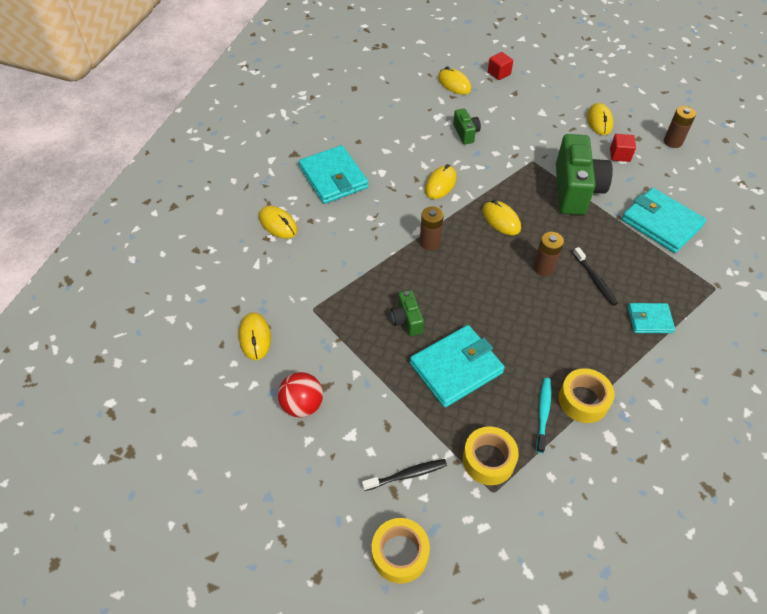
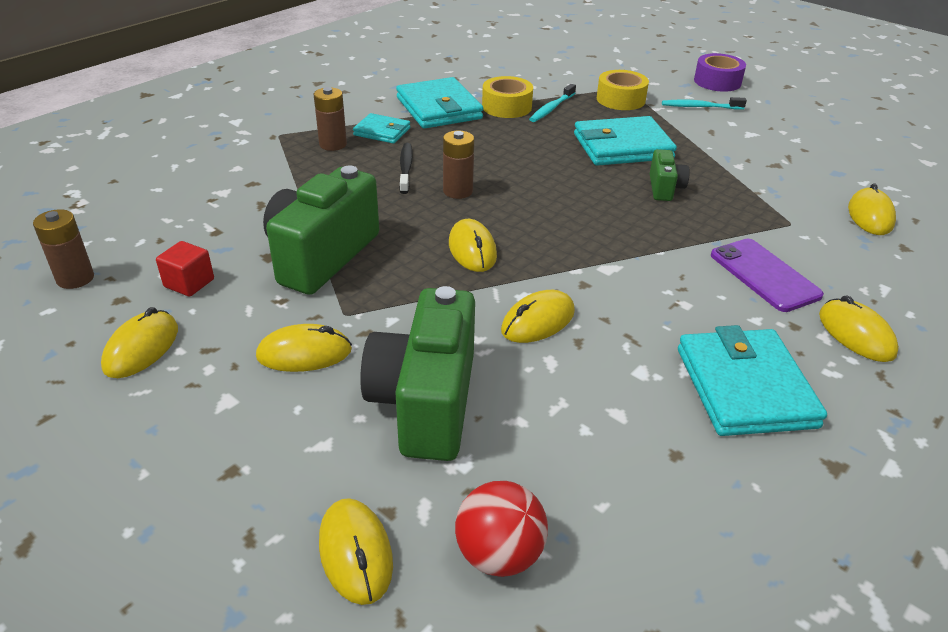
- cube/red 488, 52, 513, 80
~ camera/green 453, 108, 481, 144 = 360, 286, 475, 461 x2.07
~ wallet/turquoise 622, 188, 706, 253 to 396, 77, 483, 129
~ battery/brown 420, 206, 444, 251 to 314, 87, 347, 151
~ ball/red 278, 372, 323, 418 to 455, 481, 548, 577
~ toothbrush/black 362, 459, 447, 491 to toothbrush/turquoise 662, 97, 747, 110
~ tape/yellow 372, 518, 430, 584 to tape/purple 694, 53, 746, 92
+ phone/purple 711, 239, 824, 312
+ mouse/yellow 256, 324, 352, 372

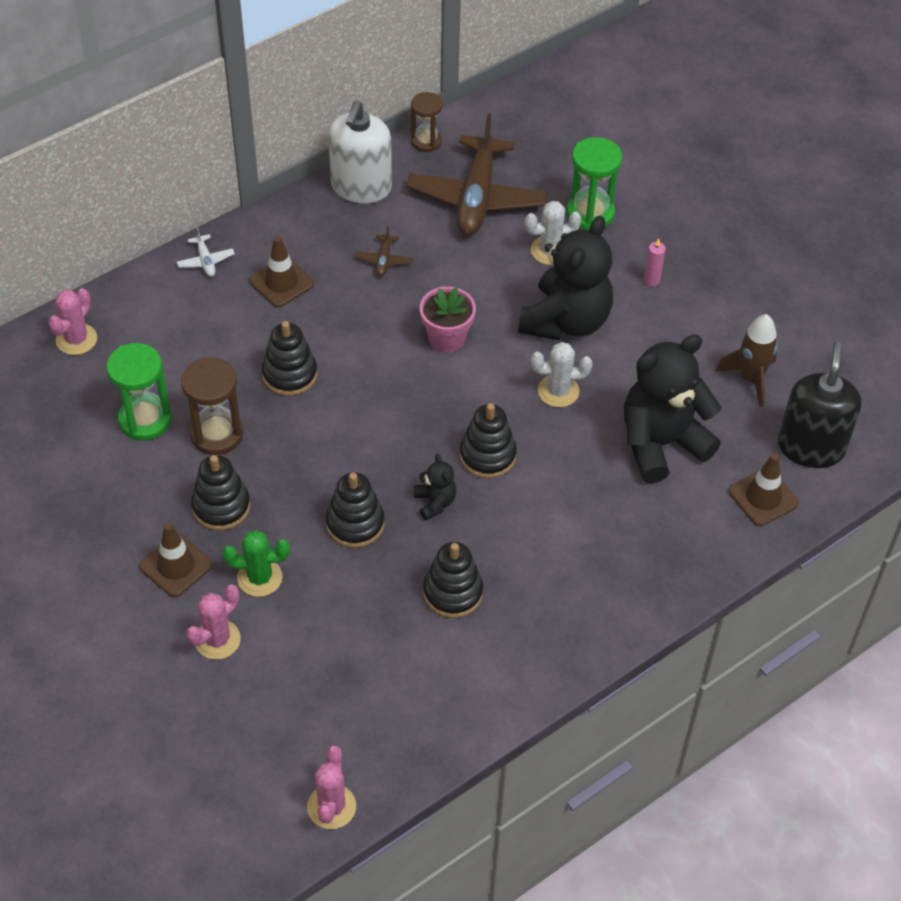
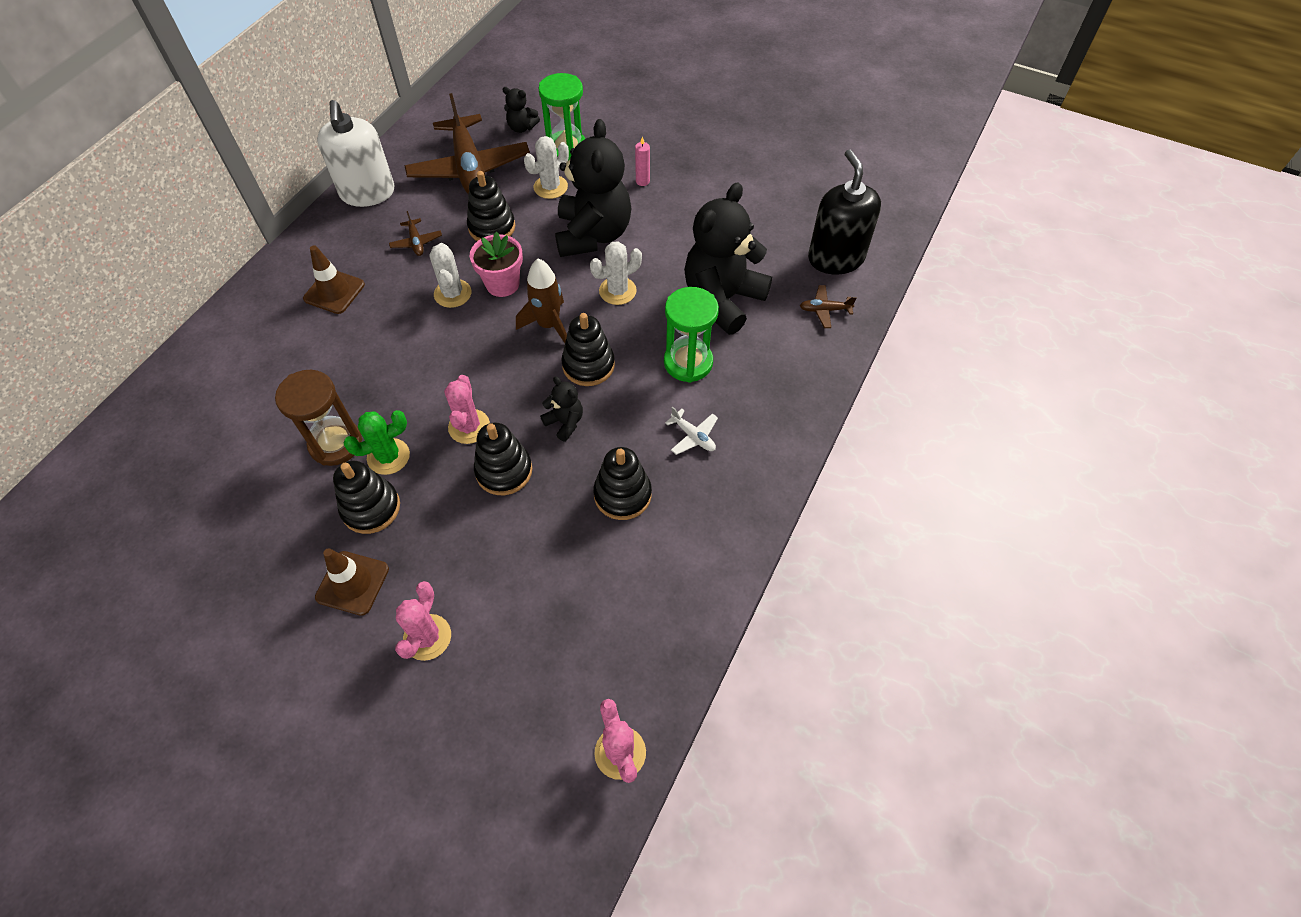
- hourglass/brown 411, 92, 442, 152
~ plane/white 177, 227, 235, 277 to 665, 406, 718, 455
~ cactus/pink 48, 288, 97, 355 to 444, 375, 490, 444
~ rocket/brown 716, 314, 778, 407 to 516, 259, 567, 343
~ stacking toy/black 262, 321, 317, 396 to 467, 171, 515, 241
~ hourglass/green 106, 343, 172, 440 to 664, 287, 719, 383
~ traffic cone/brown 728, 454, 799, 526 to plane/brown 800, 285, 857, 328
~ cactus/green 223, 530, 290, 597 to 344, 410, 410, 475
+ teddy bear/black 502, 87, 540, 133
+ cactus/white 429, 243, 472, 308

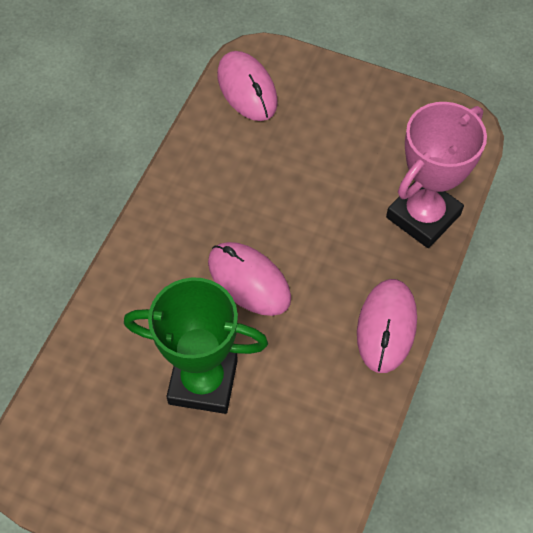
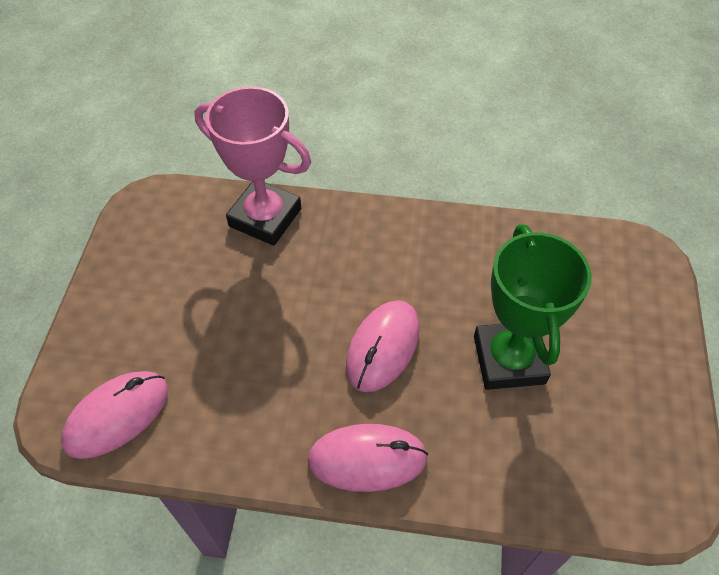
~ mouse/pink 357, 279, 417, 373 to 307, 424, 428, 492

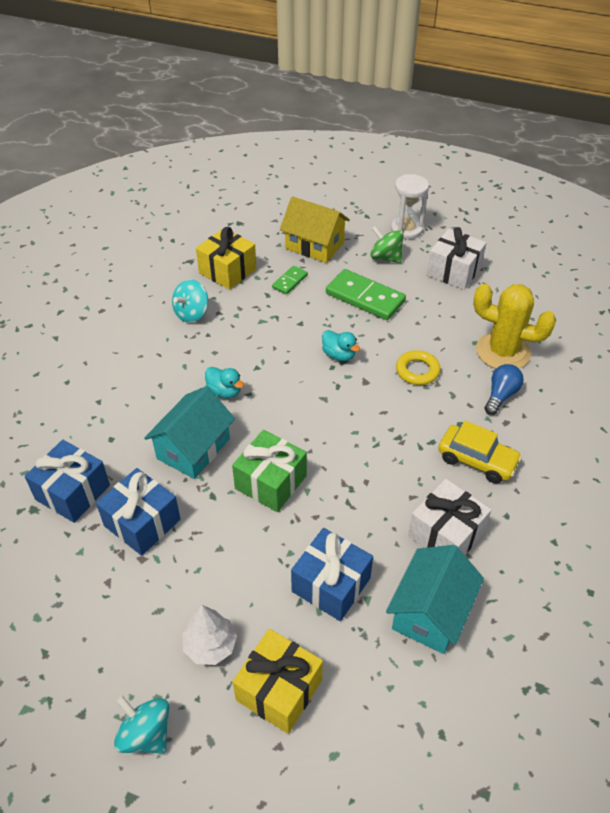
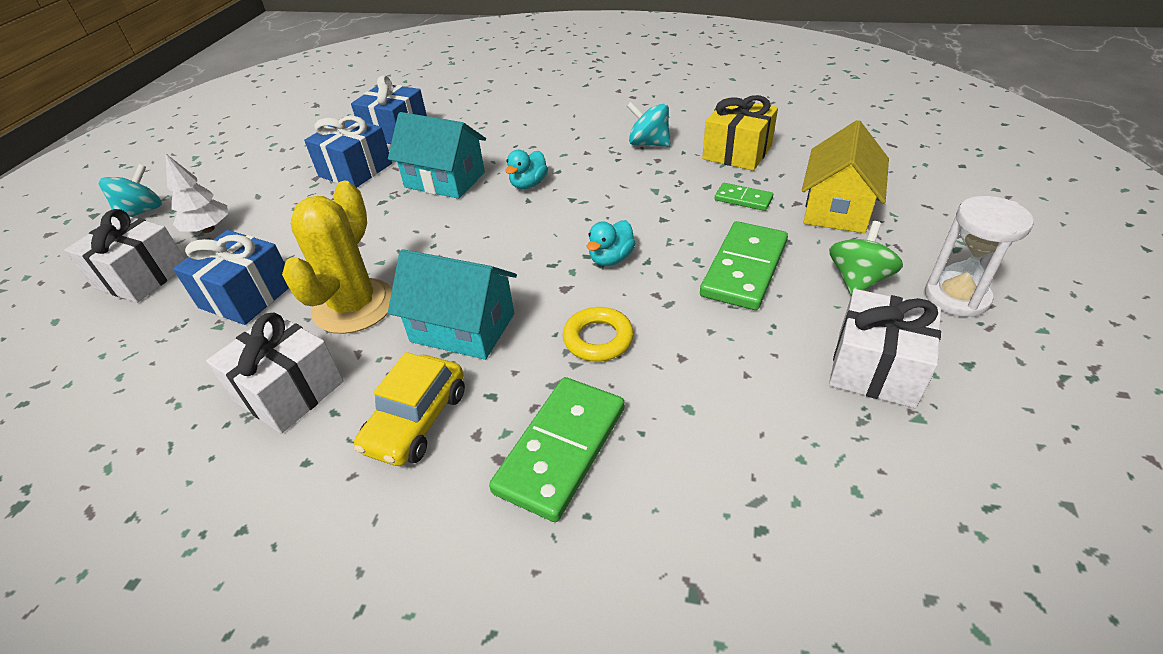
~ cactus/yellow 473, 284, 556, 369 to 282, 181, 392, 334
~ light bulb/blue 484, 364, 524, 415 to domino/green 489, 377, 625, 522
- gift/green 232, 430, 307, 512
~ house/turquoise 386, 545, 484, 654 to 388, 249, 517, 360
~ gift/yellow 233, 629, 323, 734 to gift/white 64, 209, 185, 303

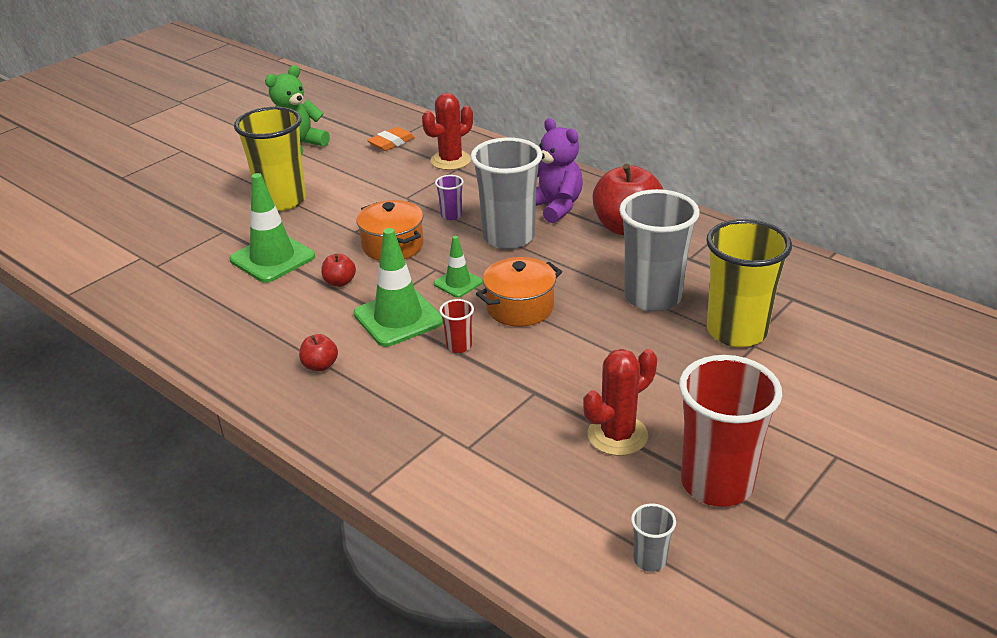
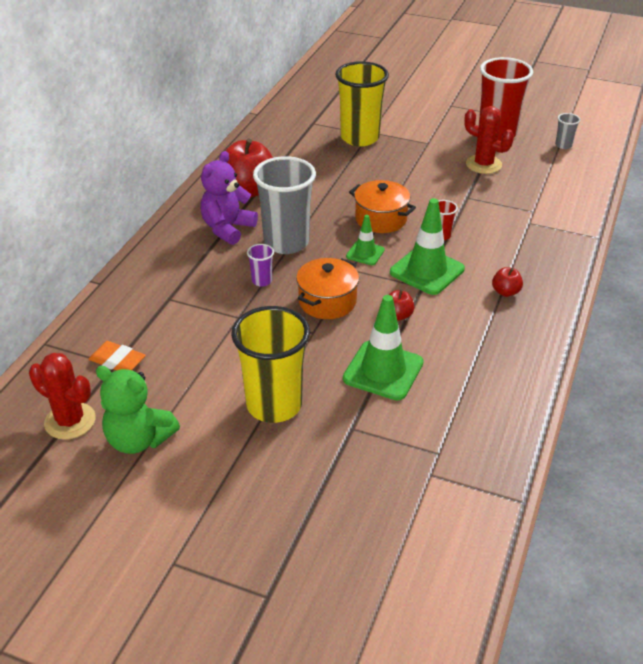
~ cactus/red 422, 93, 473, 170 to 29, 353, 96, 440
- cup/grey 619, 189, 700, 312

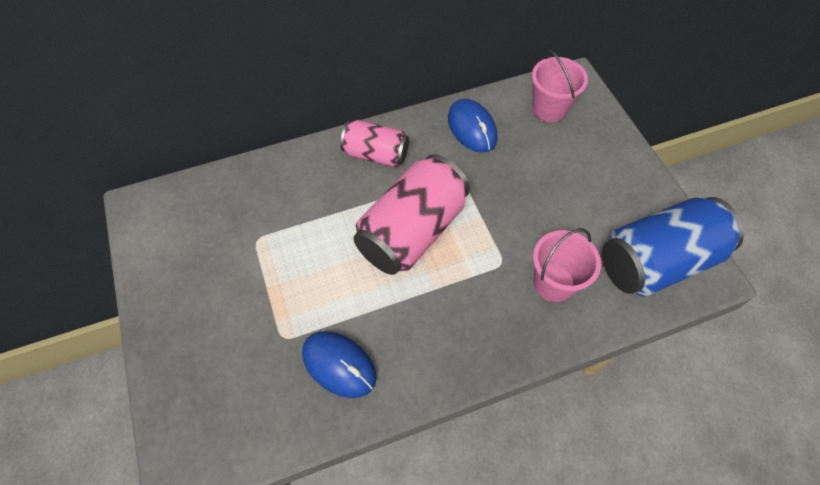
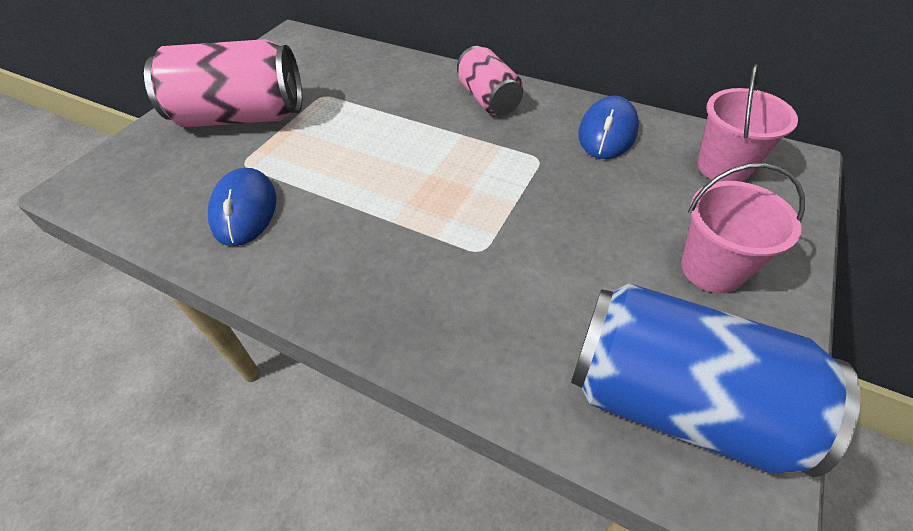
~ can/pink 353, 155, 470, 275 to 144, 39, 302, 127
~ bucket/pink 533, 228, 601, 302 to 681, 163, 805, 293

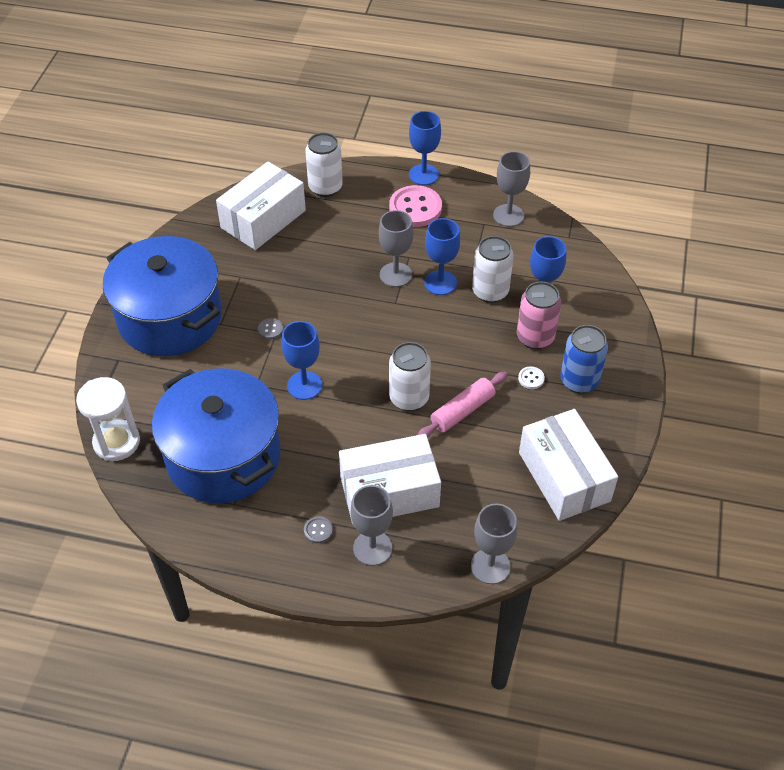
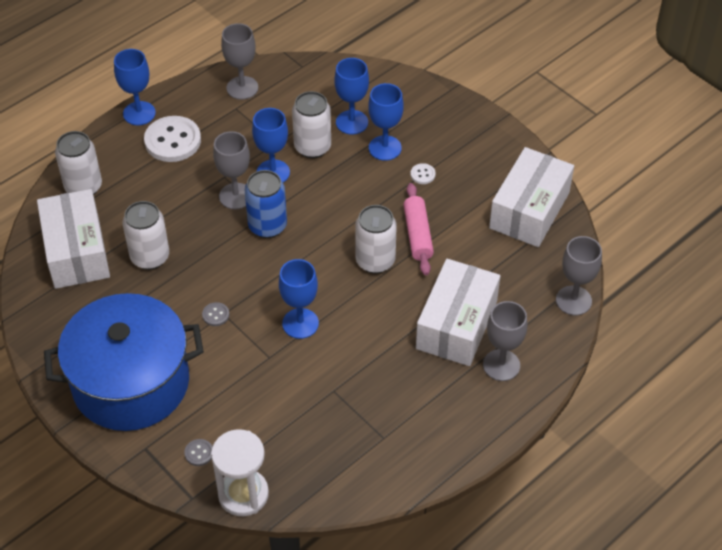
~ button/pink 389, 185, 442, 227 to button/white 144, 116, 201, 162
~ can/pink 517, 282, 561, 349 to goblet/blue 368, 83, 404, 161
~ can/blue 560, 325, 608, 393 to 244, 170, 287, 238
- pot/blue 152, 368, 281, 503
~ box/white 519, 409, 618, 521 = 489, 147, 574, 247 75 degrees counterclockwise
~ button/grey 304, 516, 333, 543 to 184, 439, 213, 466
+ can/white 123, 201, 169, 270

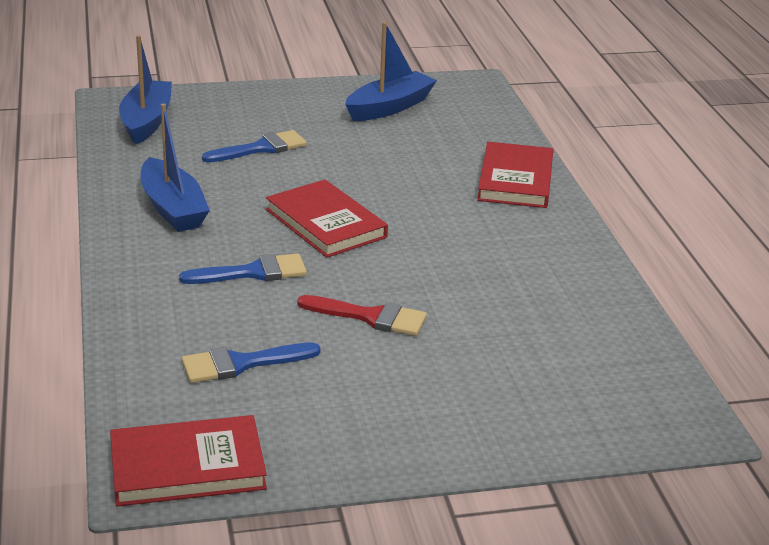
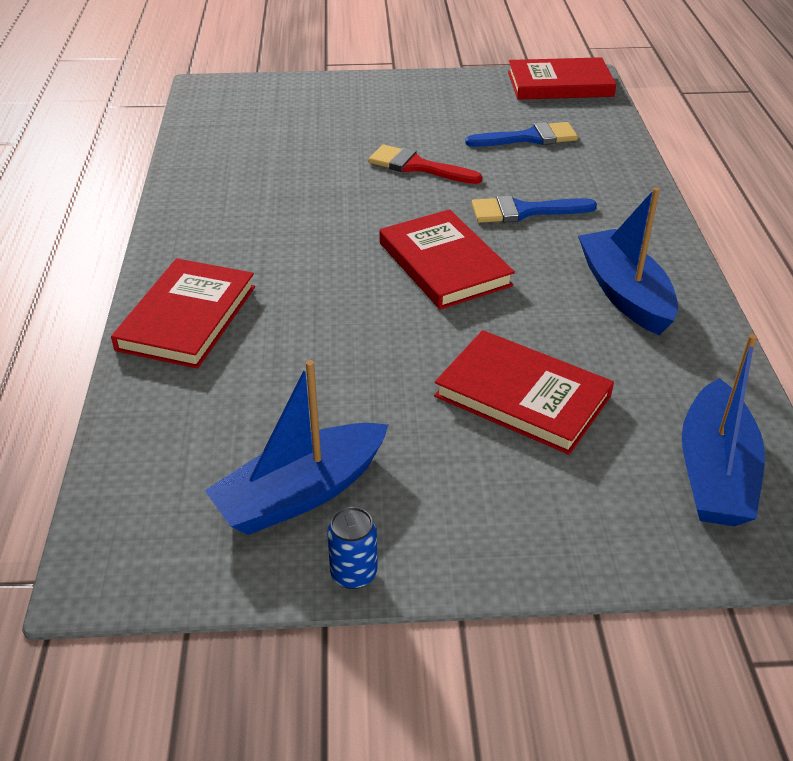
~ brush/blue 202, 130, 307, 163 to book/red 434, 330, 614, 455
+ can/blue 327, 507, 378, 589

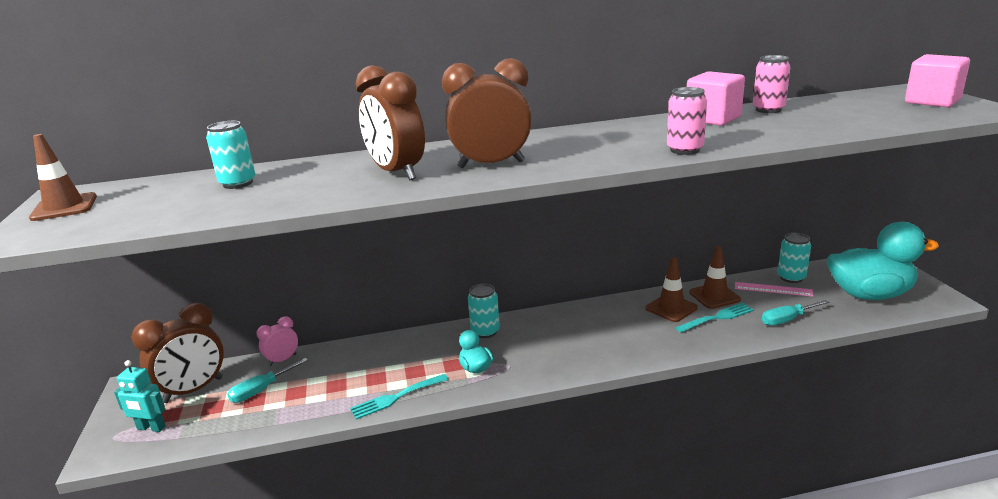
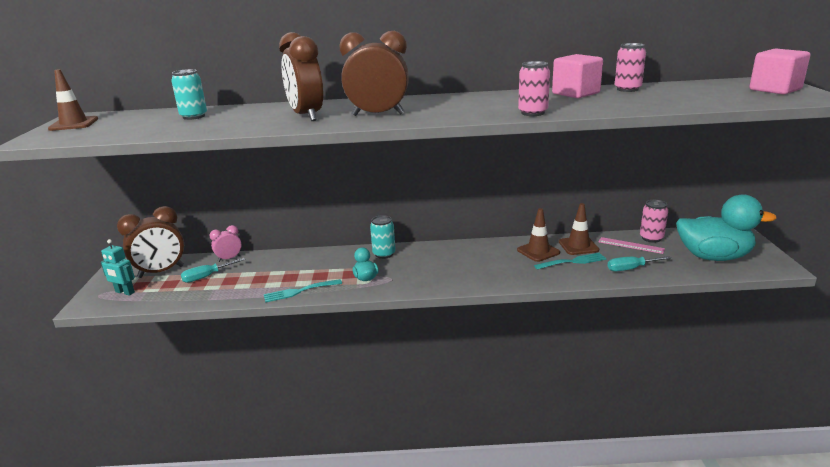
~ can/turquoise 778, 233, 811, 283 to can/pink 640, 200, 668, 243

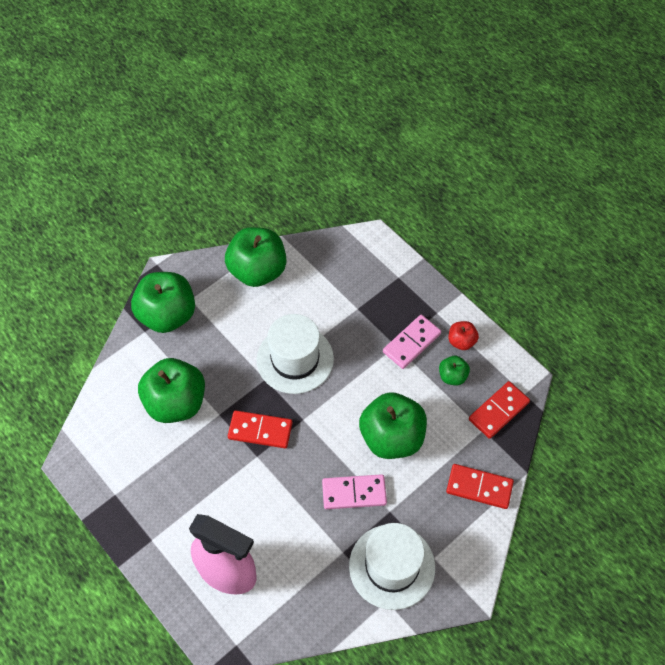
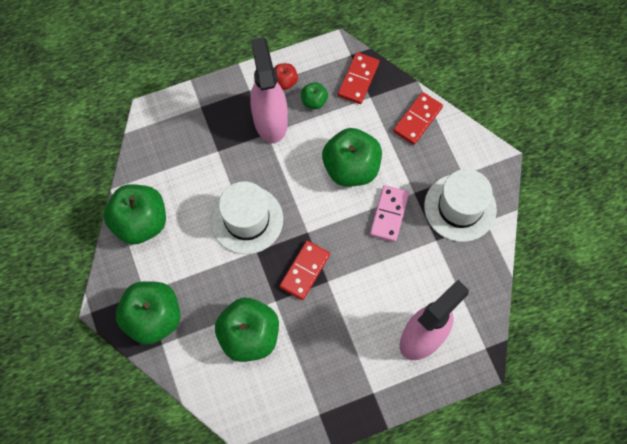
~ domino/pink 383, 315, 441, 369 to spray bottle/pink 250, 37, 288, 143
~ domino/red 469, 381, 530, 439 = 338, 52, 379, 104 45 degrees clockwise

